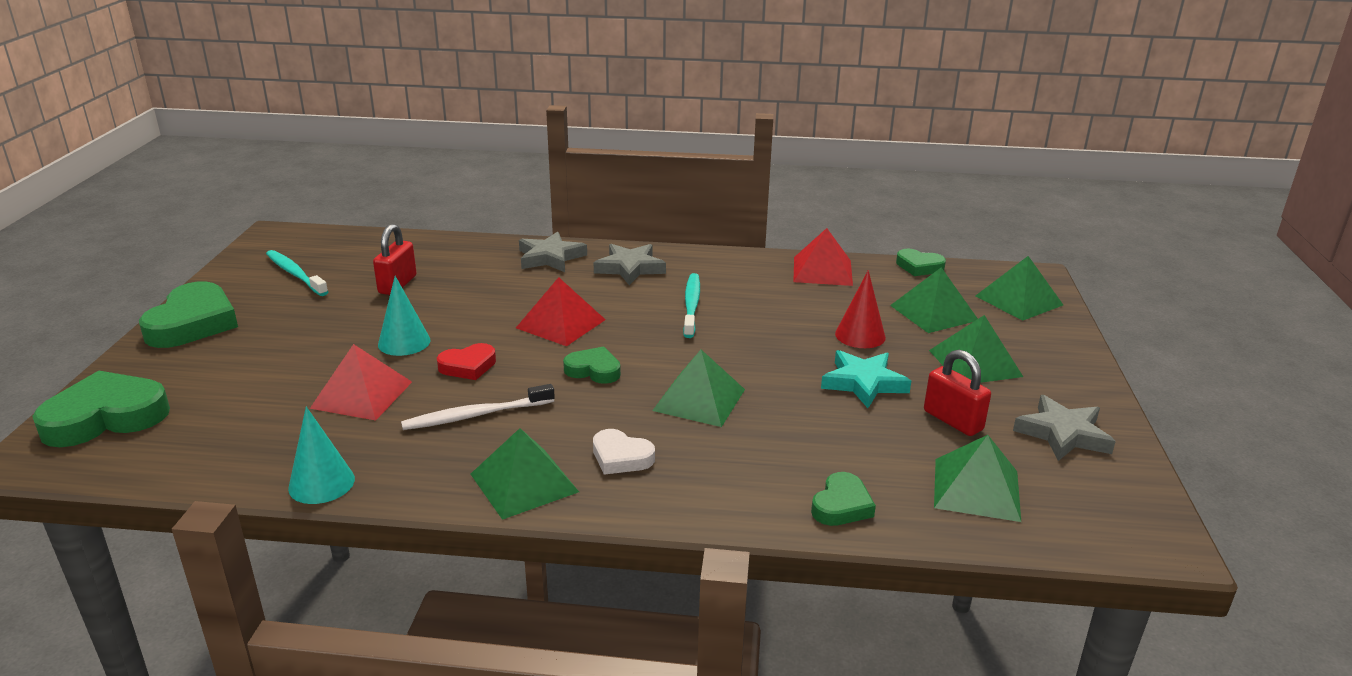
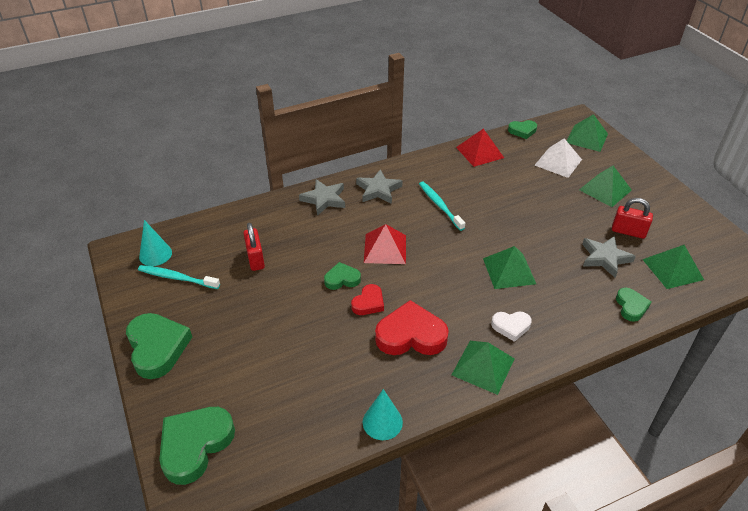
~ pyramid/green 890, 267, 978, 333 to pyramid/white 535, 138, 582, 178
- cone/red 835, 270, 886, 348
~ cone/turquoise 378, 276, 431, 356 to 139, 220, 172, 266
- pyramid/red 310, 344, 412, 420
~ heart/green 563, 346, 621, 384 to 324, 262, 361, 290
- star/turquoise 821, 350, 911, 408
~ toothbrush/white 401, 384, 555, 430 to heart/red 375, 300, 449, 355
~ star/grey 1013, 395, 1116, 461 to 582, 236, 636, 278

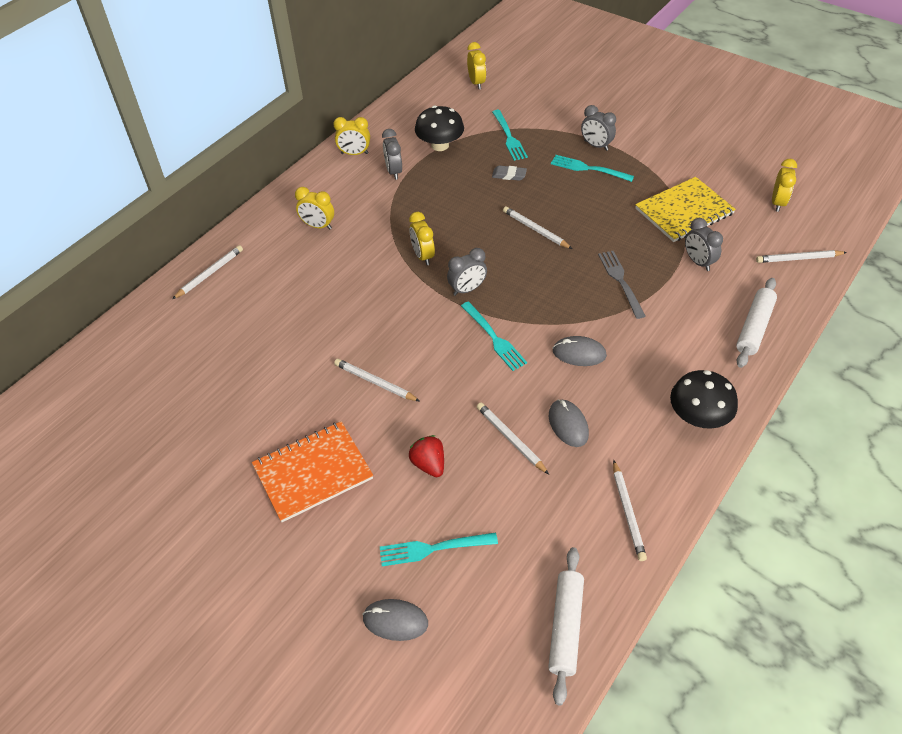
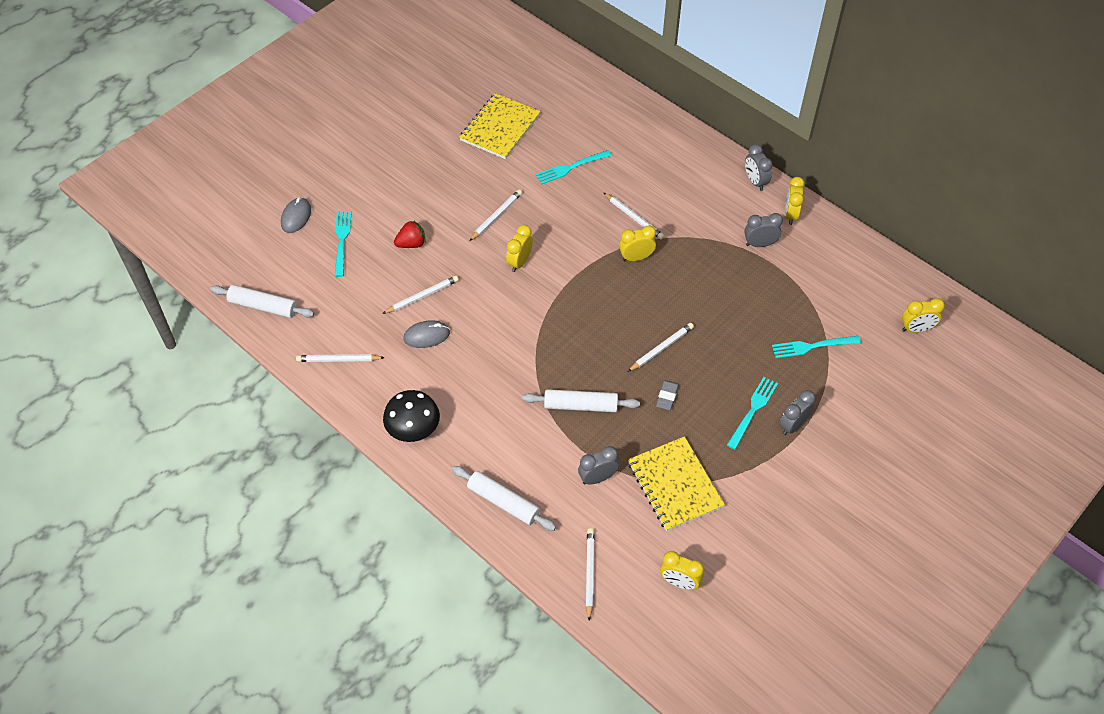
- mushroom/black 415, 105, 464, 151
~ eraser/grey 492, 166, 527, 181 to 656, 380, 679, 410
~ clock/yellow 295, 187, 334, 230 to 506, 225, 533, 272
~ pencil/white 172, 245, 243, 299 to 604, 193, 664, 239
~ clock/grey 447, 248, 487, 296 to 745, 144, 773, 191
~ fork/grey 598, 251, 645, 319 to rolling pin/white 522, 389, 640, 412
~ fork/turquoise 461, 301, 527, 371 to 536, 150, 612, 184
- mouse/grey 553, 336, 607, 366
- notebook/orange 252, 421, 373, 522
+ notebook/yellow 459, 93, 541, 159

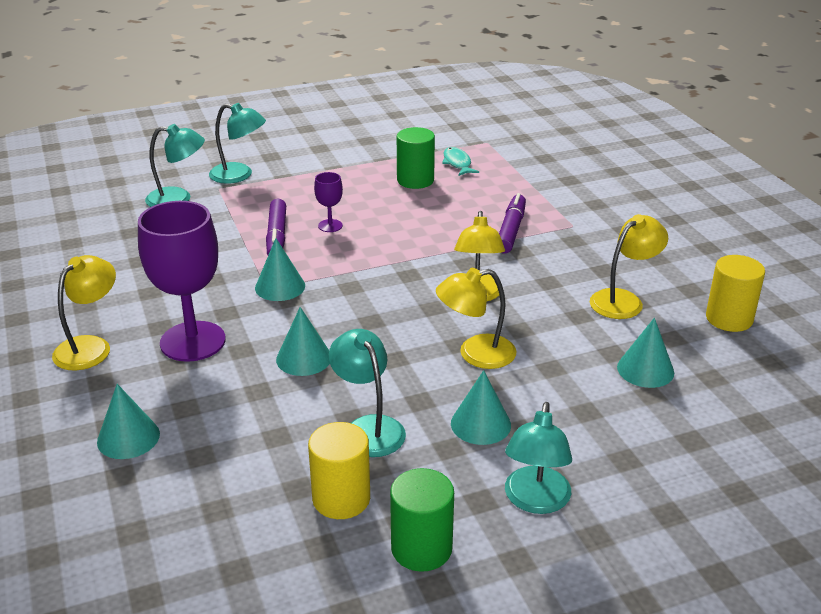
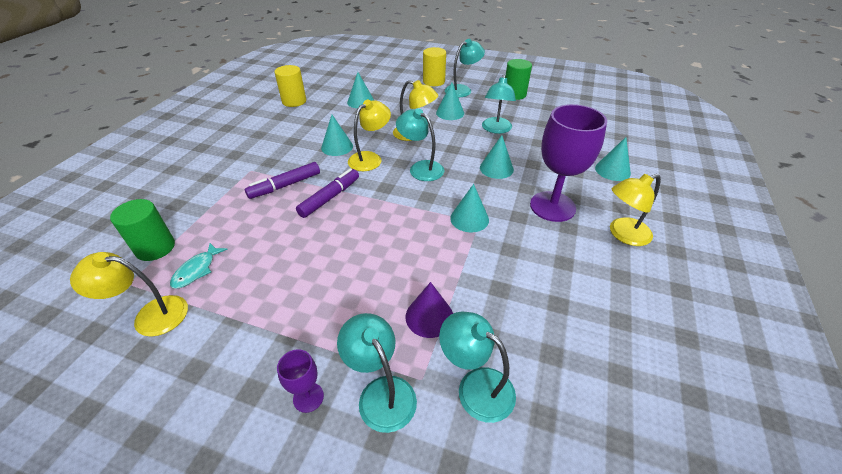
~ cylinder/green 397, 127, 435, 189 to 110, 199, 175, 261
~ goblet/purple 314, 172, 343, 232 to 277, 349, 324, 413
~ marker/purple 266, 199, 286, 255 to 296, 168, 359, 218
~ lamp/yellow 590, 214, 668, 319 to 70, 252, 188, 337
~ cylinder/yellow 308, 422, 370, 519 to 423, 47, 446, 86
+ lamp/turquoise 396, 108, 444, 181
+ cone/turquoise 321, 115, 353, 156
+ cone/purple 406, 282, 453, 338

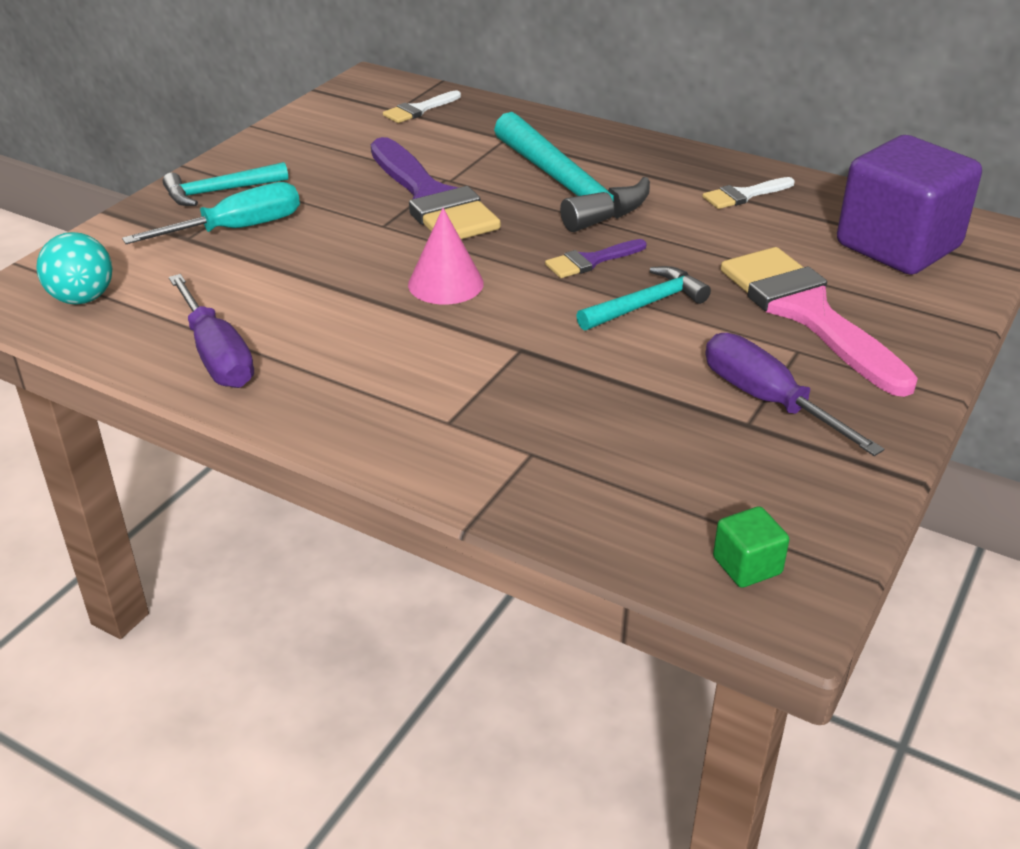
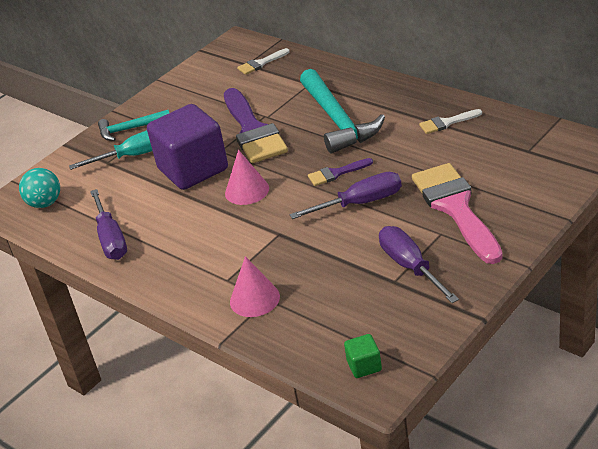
~ cube/purple 837, 135, 982, 275 to 147, 104, 228, 190
~ hammer/turquoise 576, 266, 711, 331 to screwdriver/purple 290, 172, 402, 219
+ cone/pink 230, 256, 280, 317

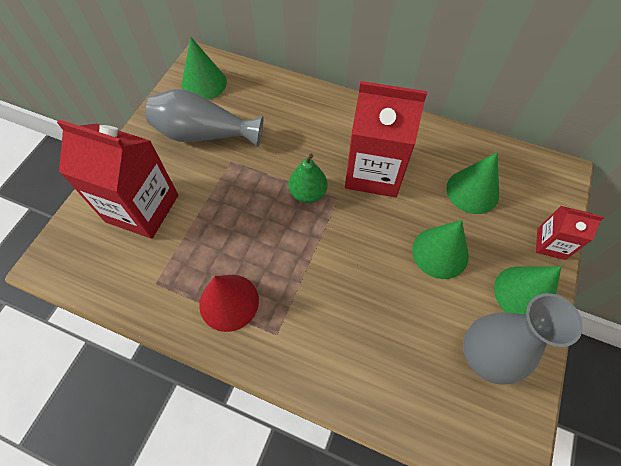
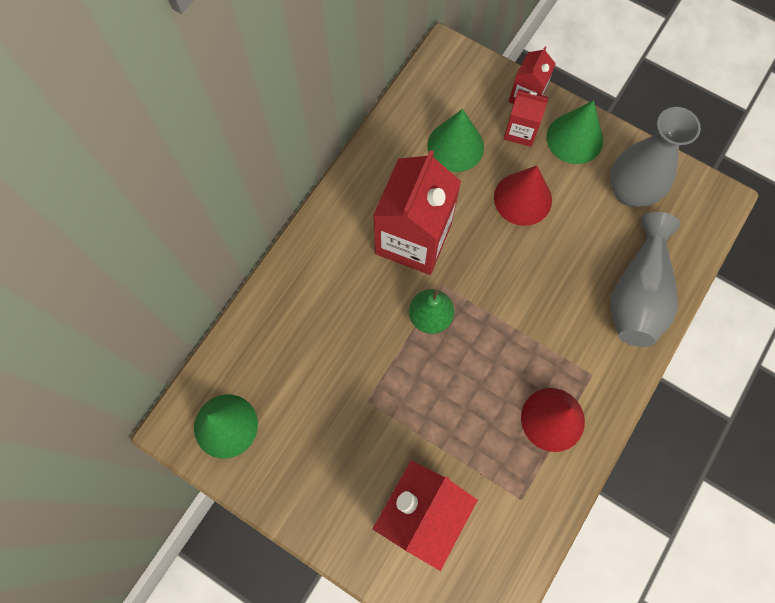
~ vase/grey 145, 89, 264, 147 to 610, 212, 680, 347
~ cone/green 412, 220, 469, 279 to cone/red 494, 166, 552, 226
+ carton/red 504, 89, 548, 147

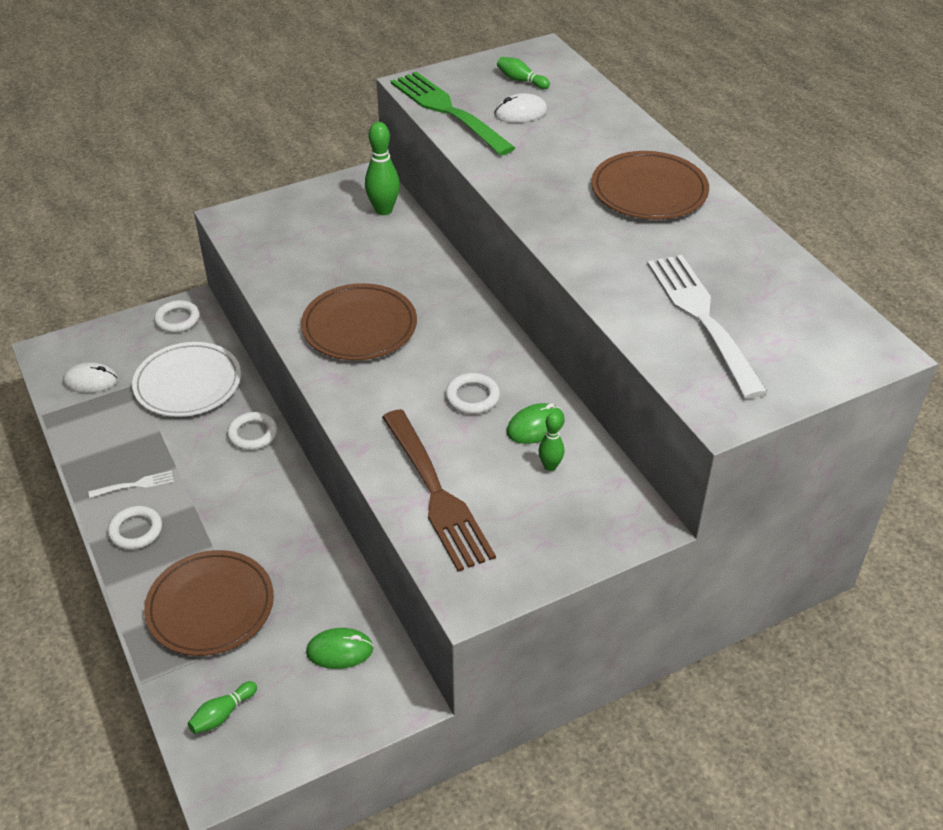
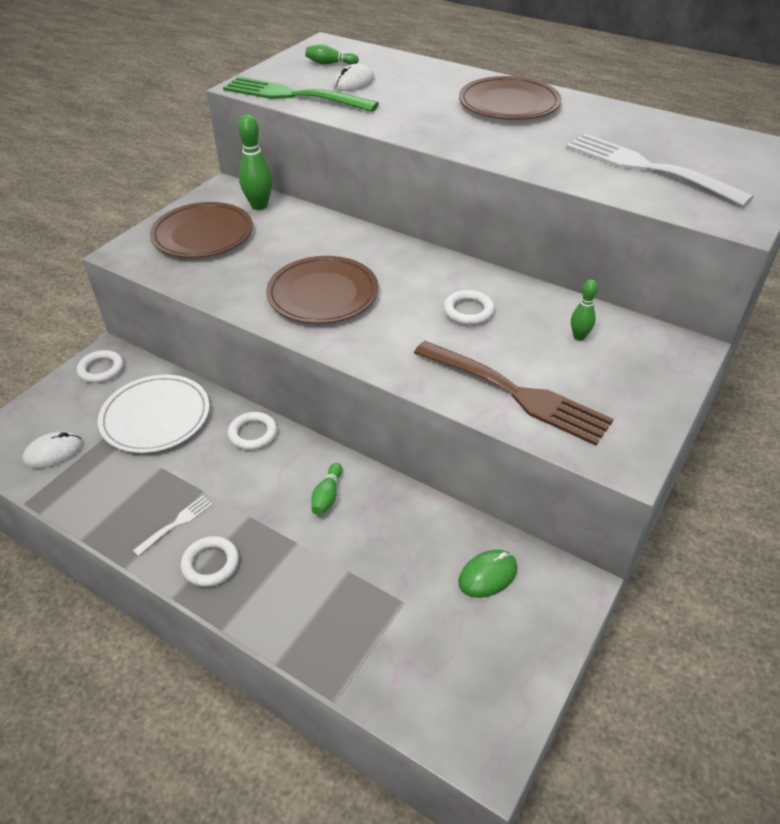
- mouse/green 507, 403, 565, 444
~ plate/brown 144, 550, 274, 656 to 150, 202, 253, 258
~ bowling pin/green 188, 681, 257, 734 to 311, 463, 342, 515

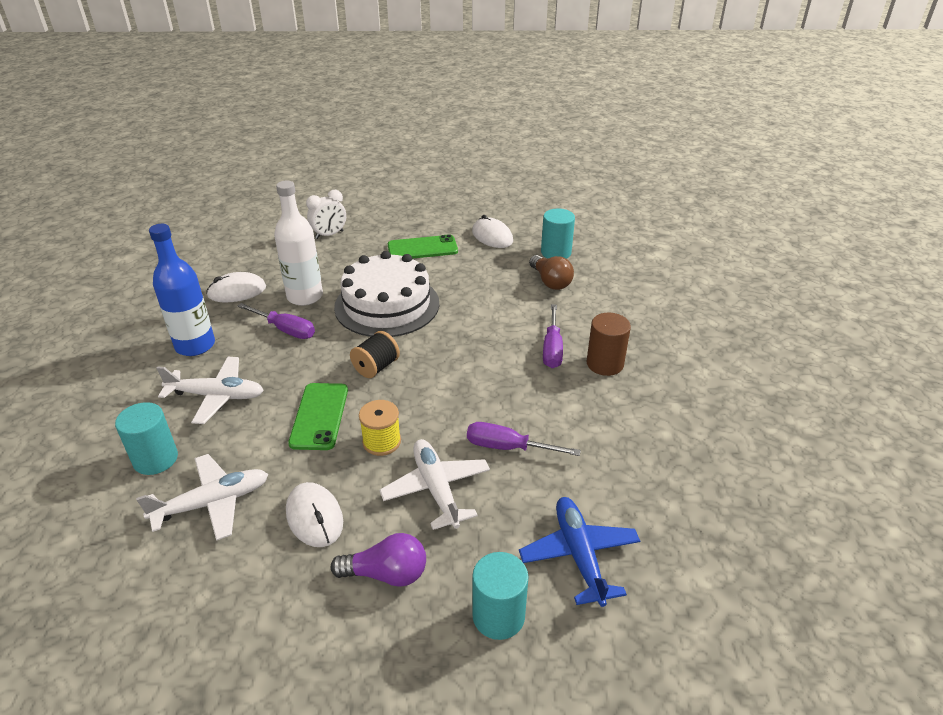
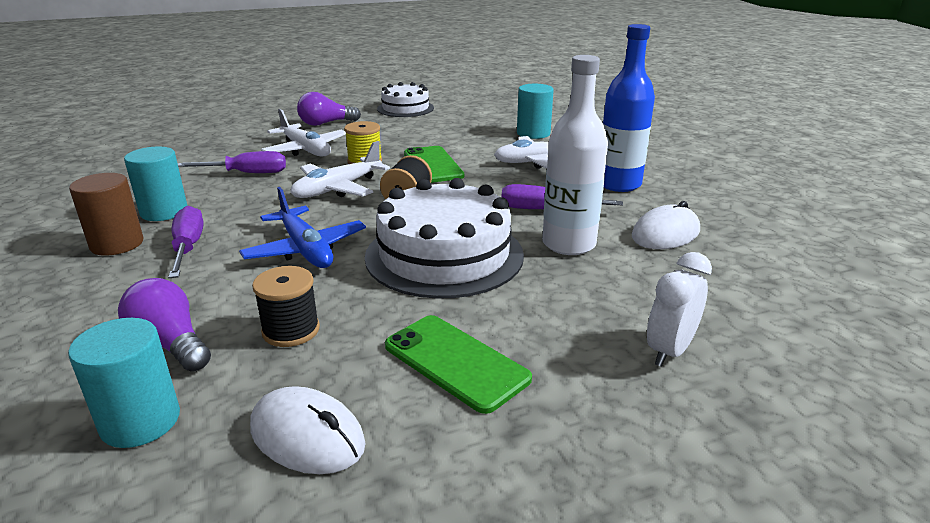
~ phone/green 388, 234, 458, 259 = 385, 315, 532, 414 75 degrees clockwise
~ light bulb/brown 529, 255, 574, 290 to light bulb/purple 118, 278, 211, 372
~ plane/white 136, 454, 268, 541 to 290, 141, 390, 198
- mouse/white 286, 482, 343, 547
~ plane/blue 519, 497, 640, 607 to 239, 187, 366, 268
~ cylinder/turquoise 472, 552, 528, 640 to 124, 147, 187, 221
+ cake/white 377, 82, 434, 117
+ spool/black 252, 266, 320, 347

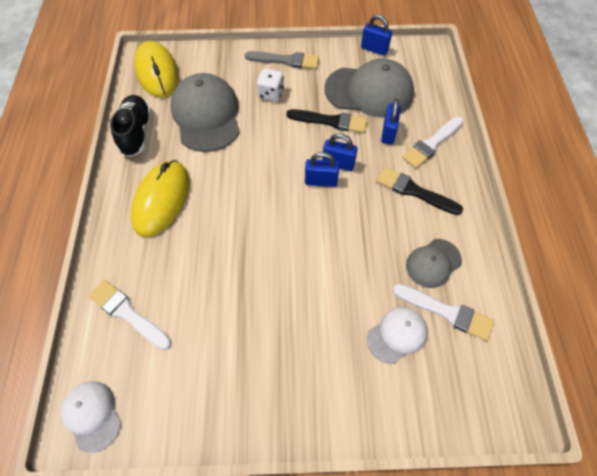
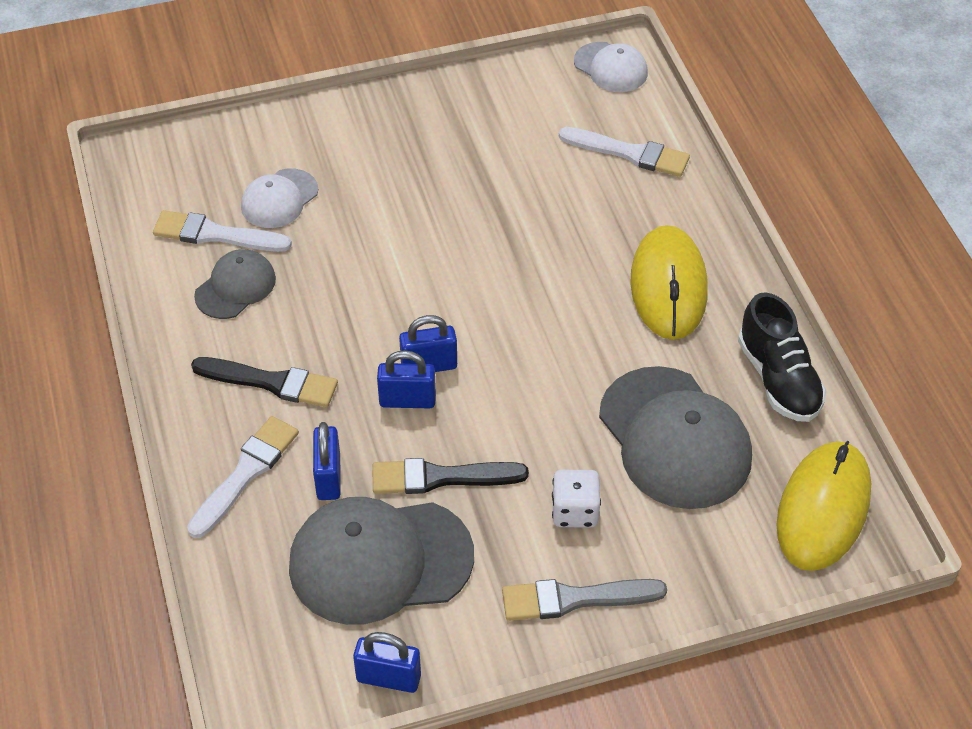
~ mouse/yellow 134, 41, 179, 98 = 777, 441, 871, 571 60 degrees clockwise

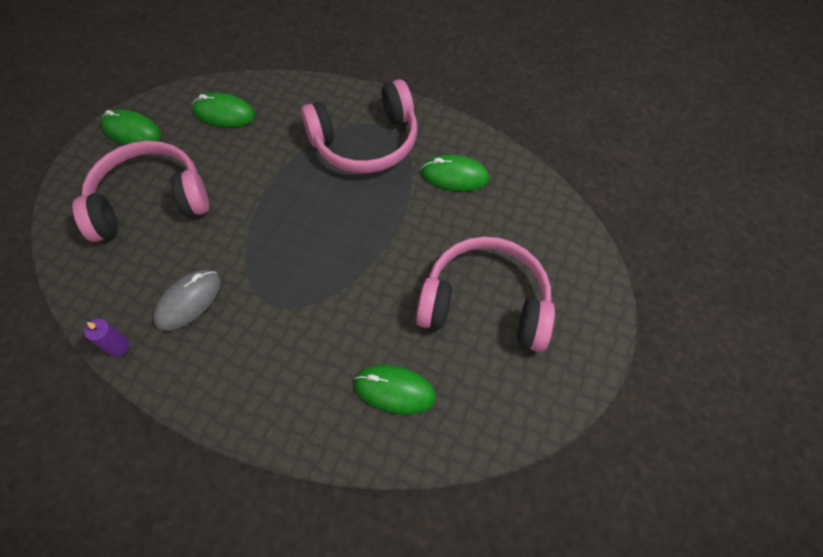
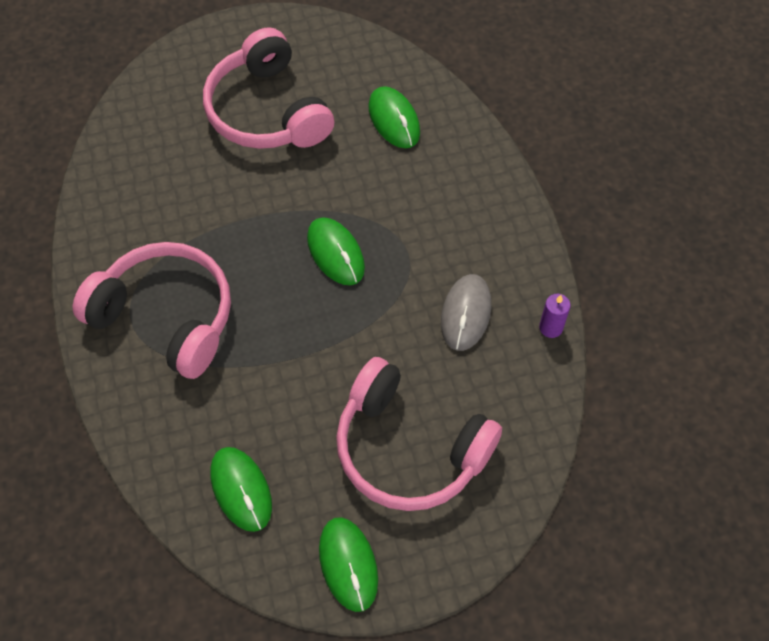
~ mouse/green 421, 155, 490, 191 to 307, 217, 365, 285
~ mouse/grey 153, 270, 221, 331 = 441, 274, 491, 351 75 degrees counterclockwise

